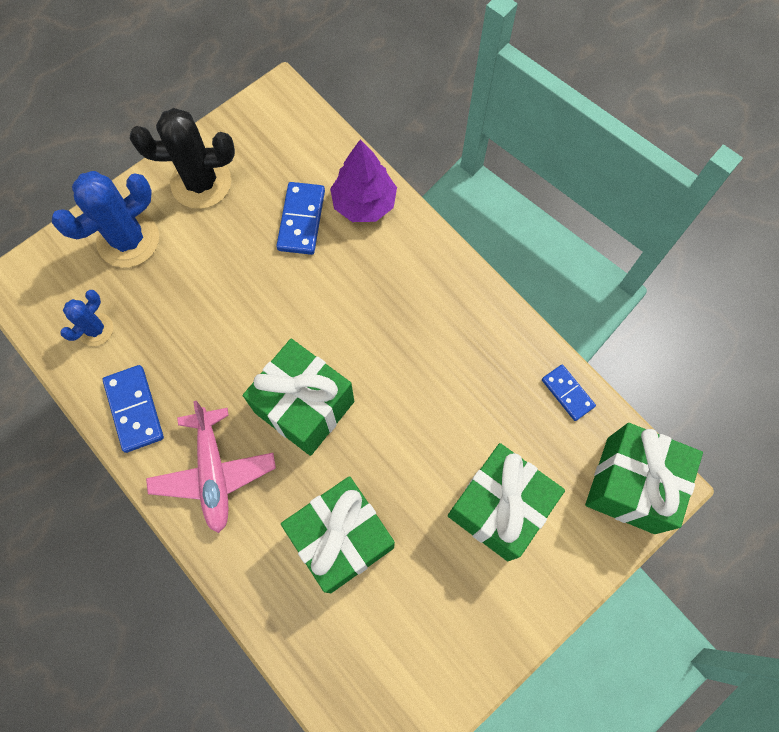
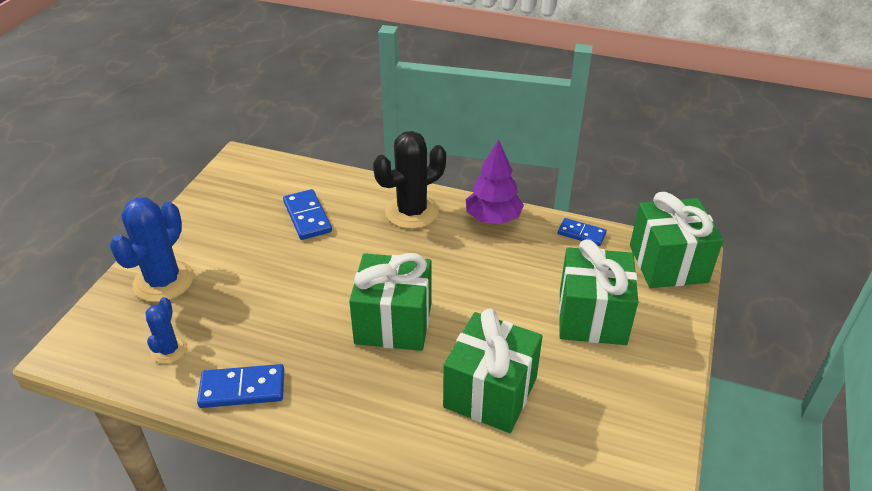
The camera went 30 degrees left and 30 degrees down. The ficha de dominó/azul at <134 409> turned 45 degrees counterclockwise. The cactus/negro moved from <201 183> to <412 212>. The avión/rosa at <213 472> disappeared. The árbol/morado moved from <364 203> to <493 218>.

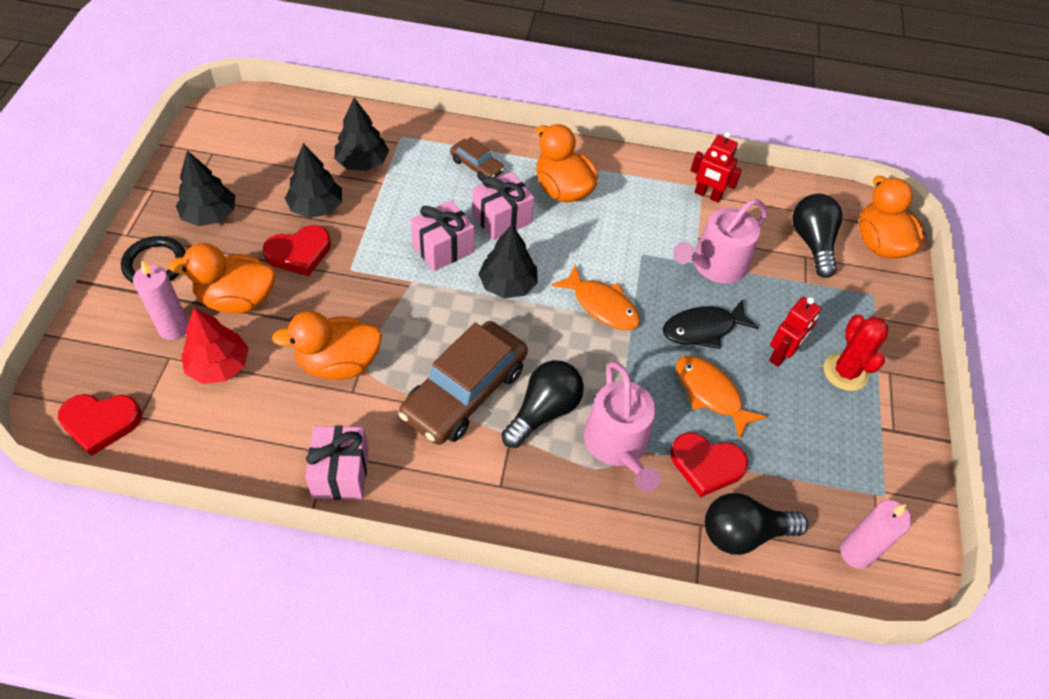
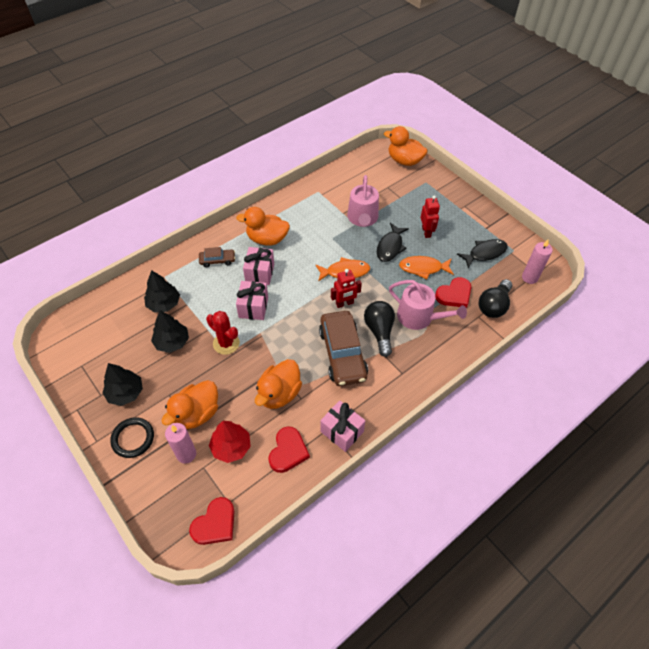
The camera went 45 degrees left and 0 degrees up. The corazón/rojo moved from <299 253> to <288 451>. The árbol/negro at <507 284> disappeared. The robot/rojo moved from <707 195> to <344 303>. The bombilla/negro at <812 243> disappeared. The cactus/rojo moved from <845 372> to <226 343>. The pez/negro at <484 253> appeared.

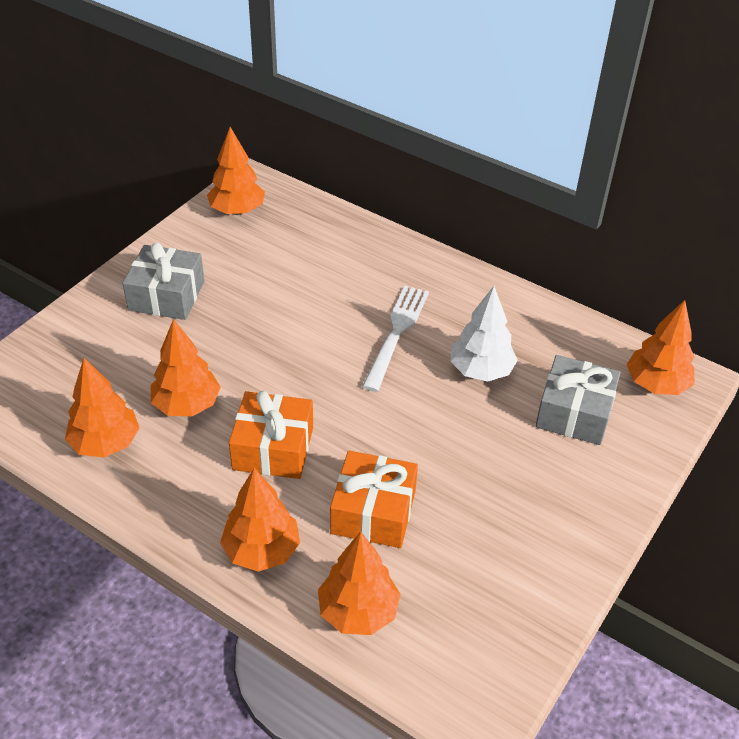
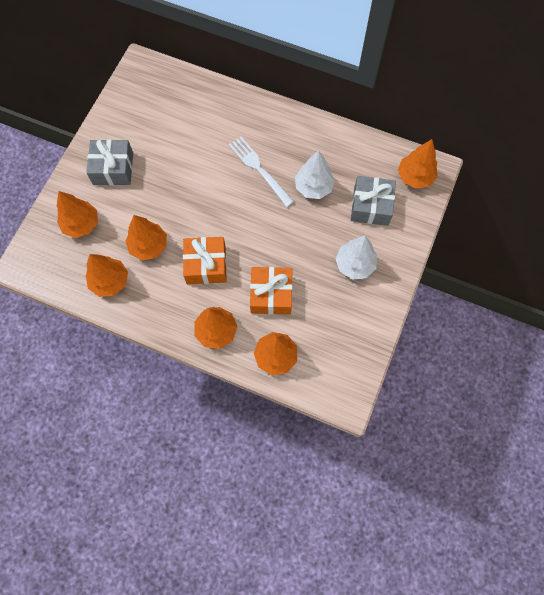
The camera went 10 degrees left and 25 degrees up. The árbol/naranja moved from <237 211> to <81 224>. The tenedor/blanco at <396 333> turned 45 degrees counterclockwise. The árbol/blanco at <355 264> appeared.

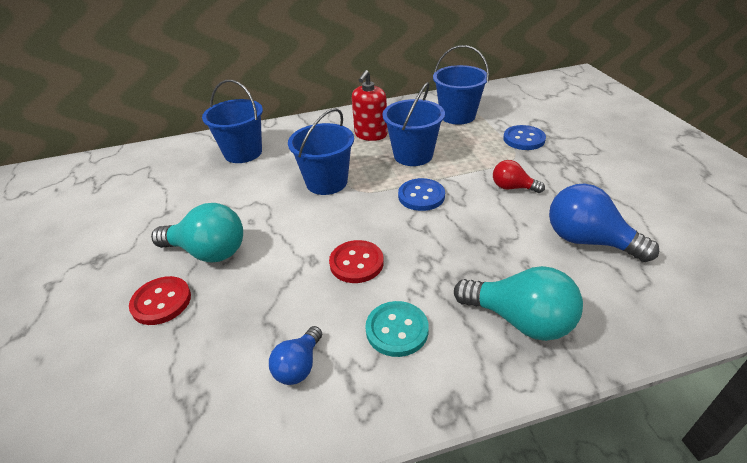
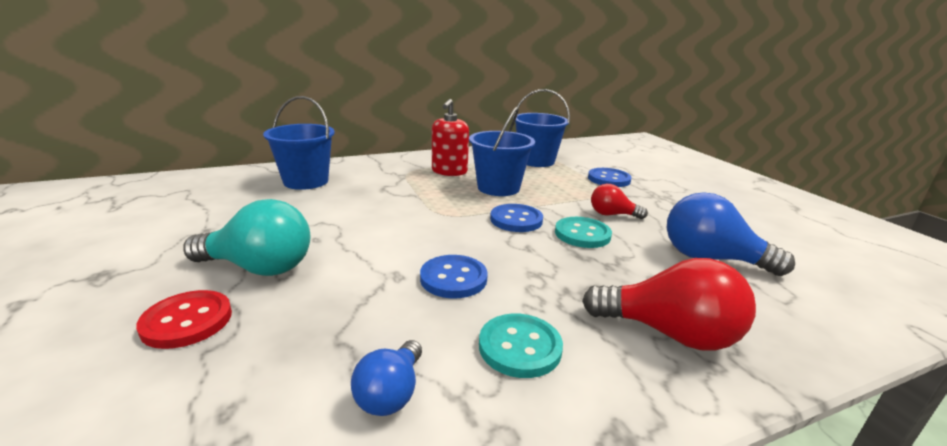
The camera went 10 degrees left and 15 degrees down. The balde/azul at <326 182> disappeared. The botón/rojo at <356 263> became the botón/azul at <453 278>. The bombilla/turquesa at <520 320> became the bombilla/rojo at <669 333>. The botón/turquesa at <582 234> appeared.

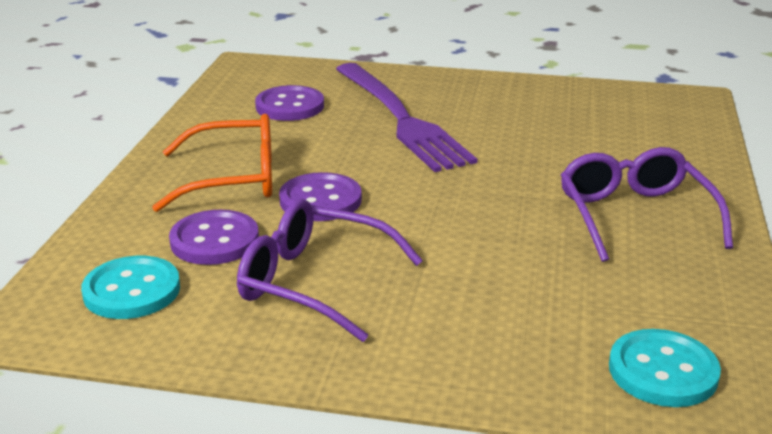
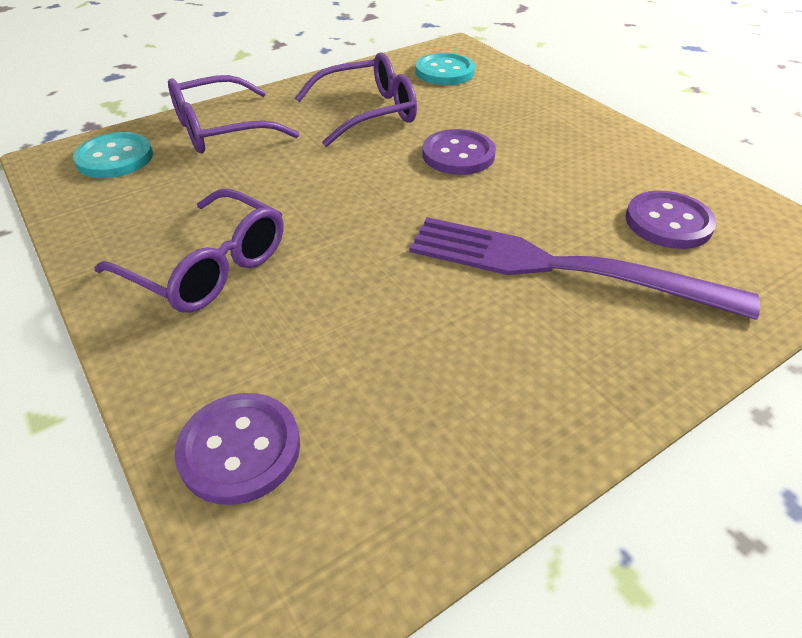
The camera went 135 degrees right and 15 degrees up. The gafas/naranja at <234 179> disappeared. The botón/morado moved from <214 240> to <240 449>. The gafas/morado at <220 130> appeared.

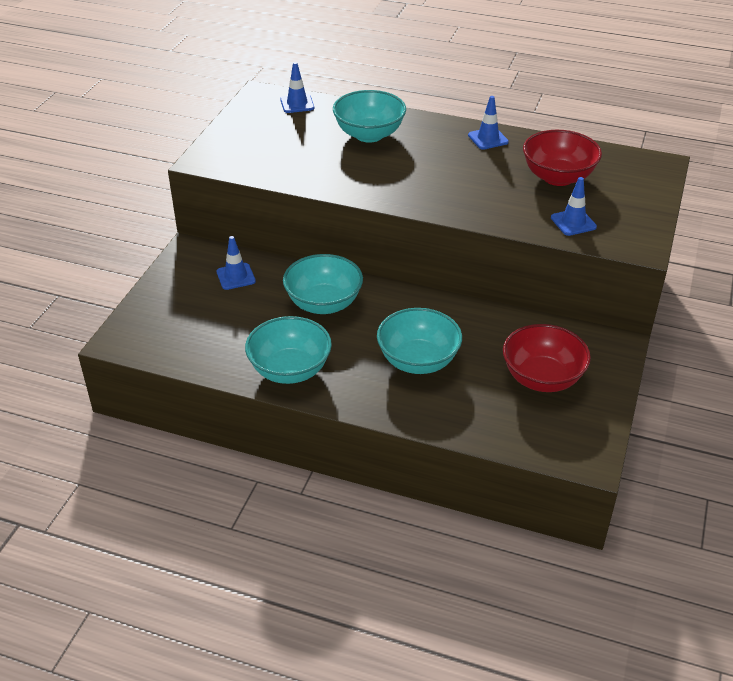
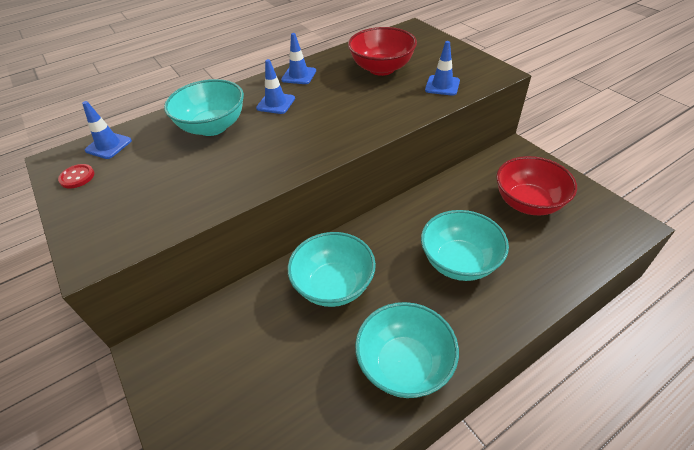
The camera went 50 degrees left and 5 degrees up. The cono de tráfico/azul moved from <236 276> to <276 103>. The botón/rojo at <77 177> appeared.

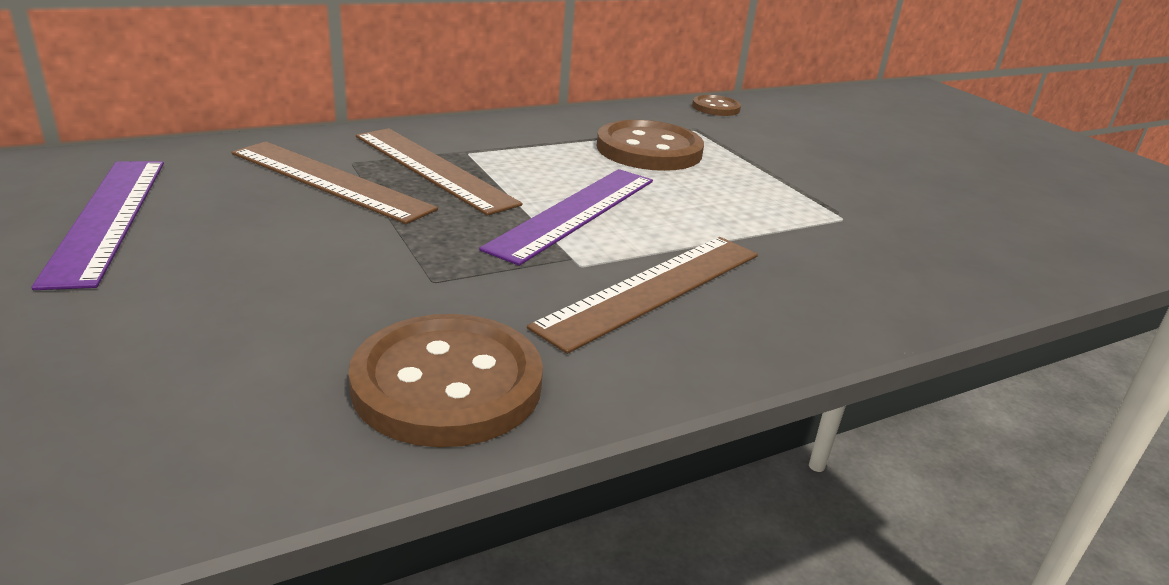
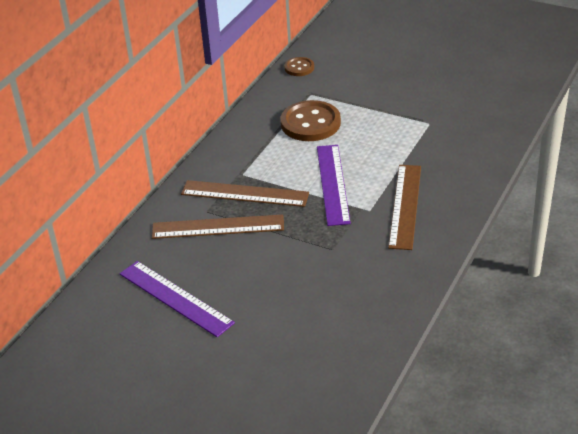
The camera went 30 degrees left and 10 degrees up. The botón/marrón at <447 384> disappeared.

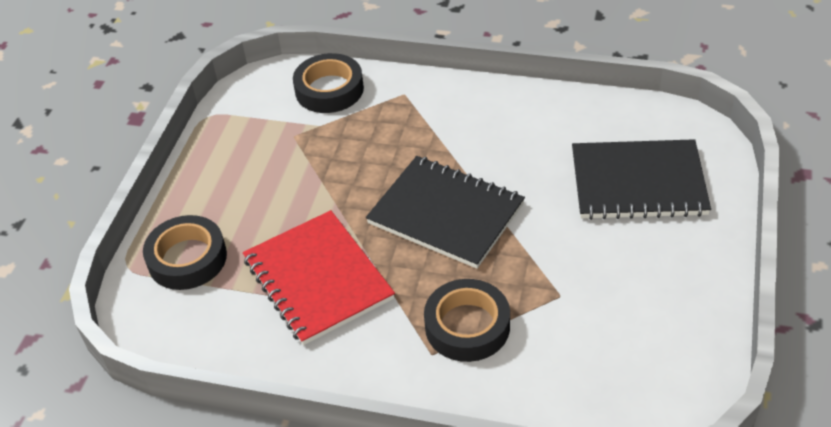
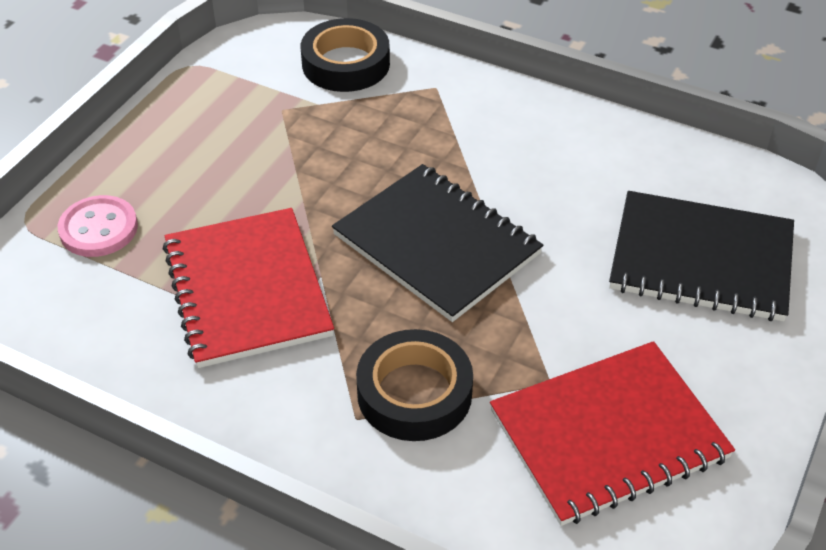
The camera went 10 degrees right and 0 degrees up. The cinta adhesiva/negro at <187 258> was replaced by the botón/rosa at <98 229>. The cuaderno/rojo at <608 435> appeared.

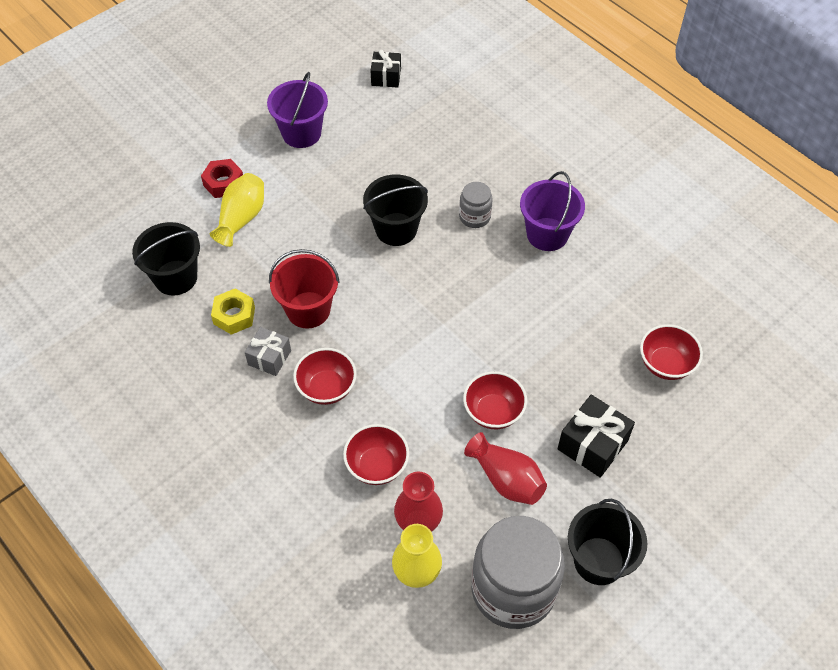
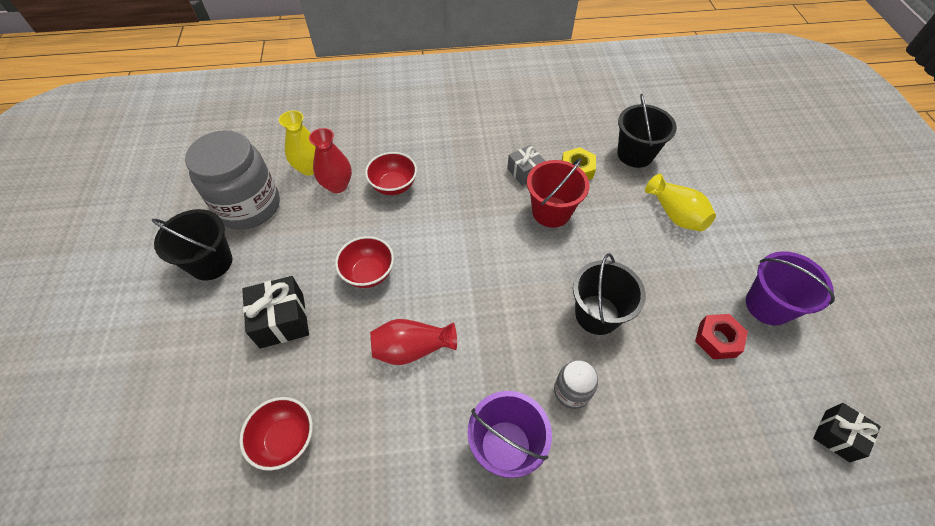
The camera went 125 degrees right and 0 degrees up. The tuerca/rojo moved from <223 183> to <717 339>. The cuenco/rojo at <327 388> disappeared. The florero/rojo moved from <506 479> to <412 348>.

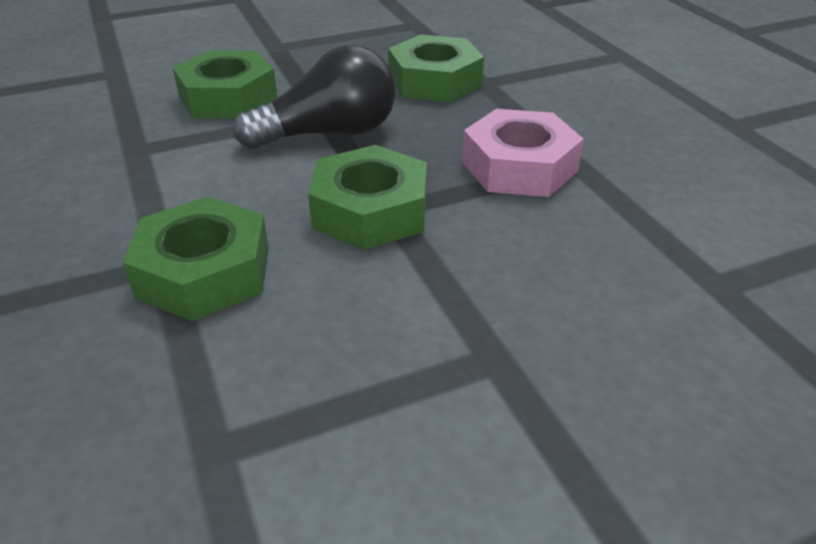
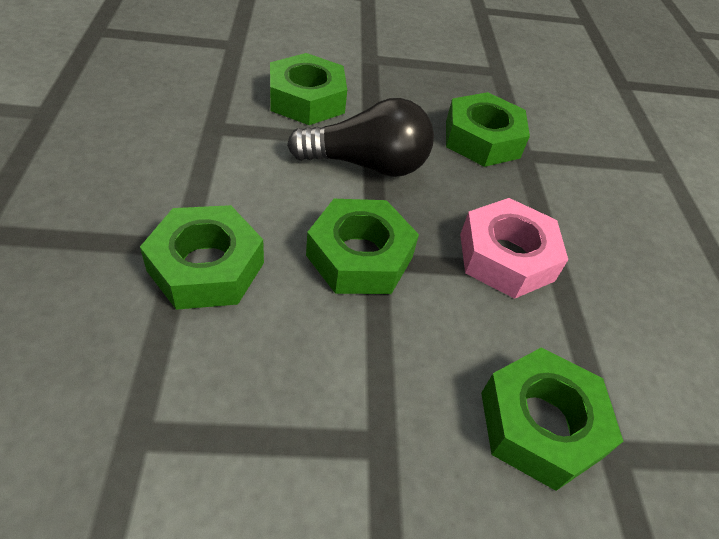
The camera went 15 degrees right and 10 degrees up. The tuerca/verde at <540 424> appeared.

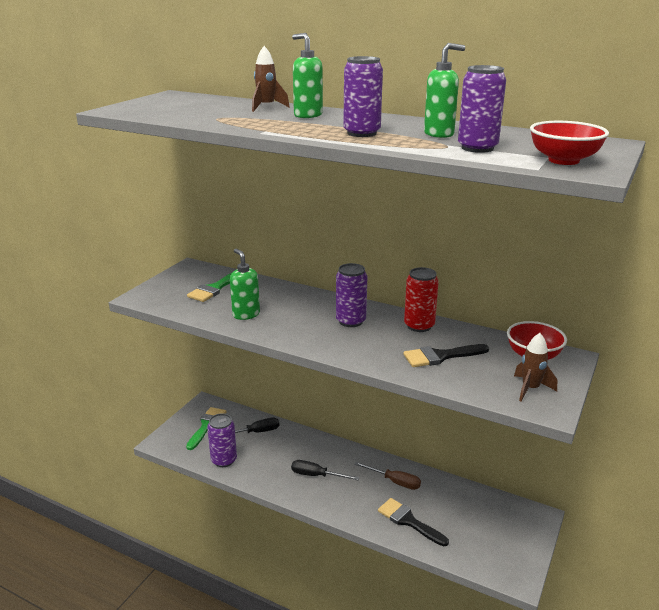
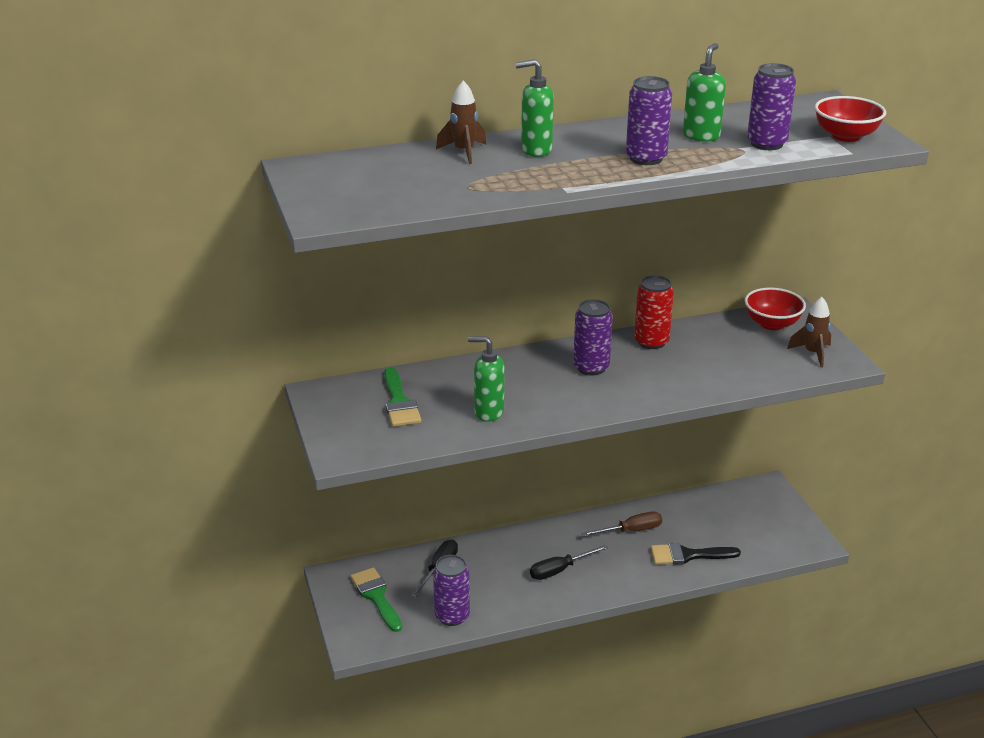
The camera went 45 degrees left and 5 degrees up. The pincel/negro at <440 356> disappeared.

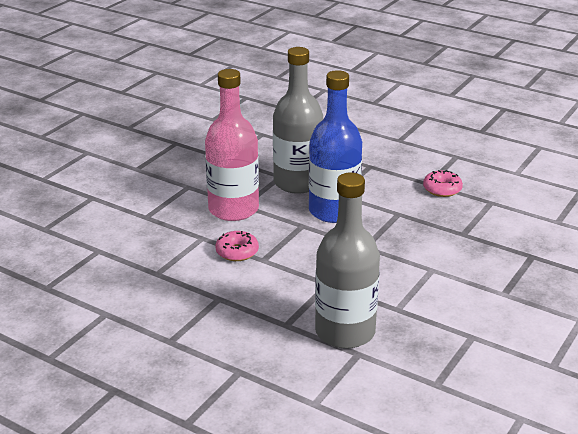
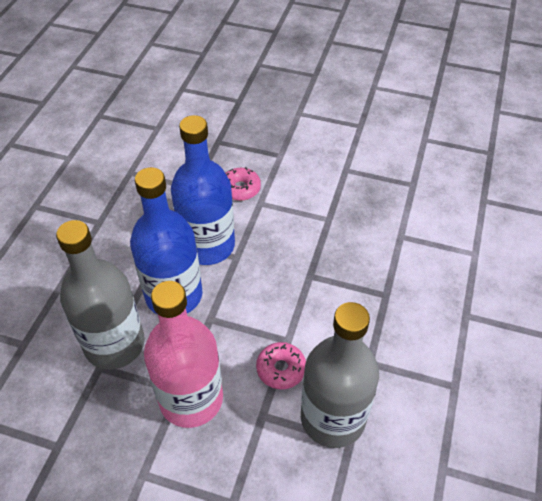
The camera went 105 degrees left and 20 degrees up. The botella/gris moved from <345 332> to <333 418>. The rosquilla/rosa moved from <442 189> to <240 188>. The botella/azul at <208 245> appeared.

